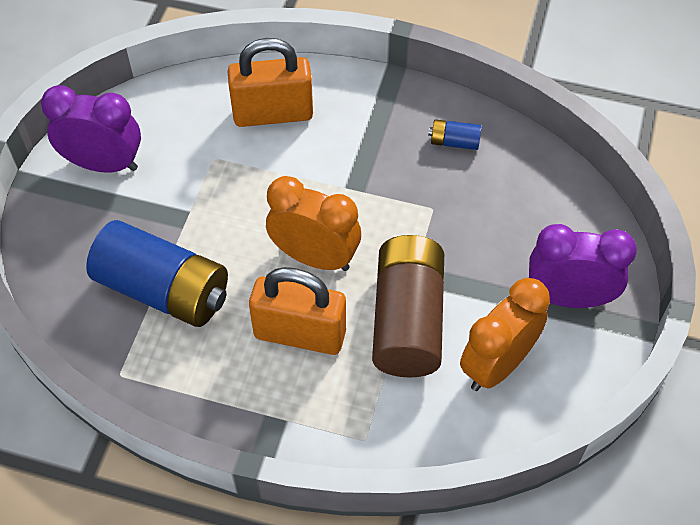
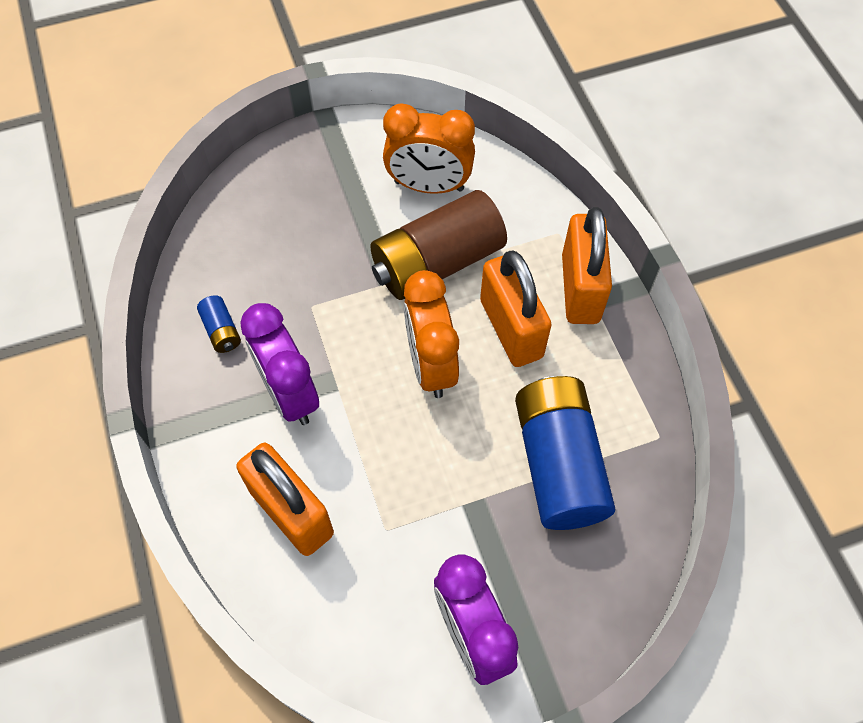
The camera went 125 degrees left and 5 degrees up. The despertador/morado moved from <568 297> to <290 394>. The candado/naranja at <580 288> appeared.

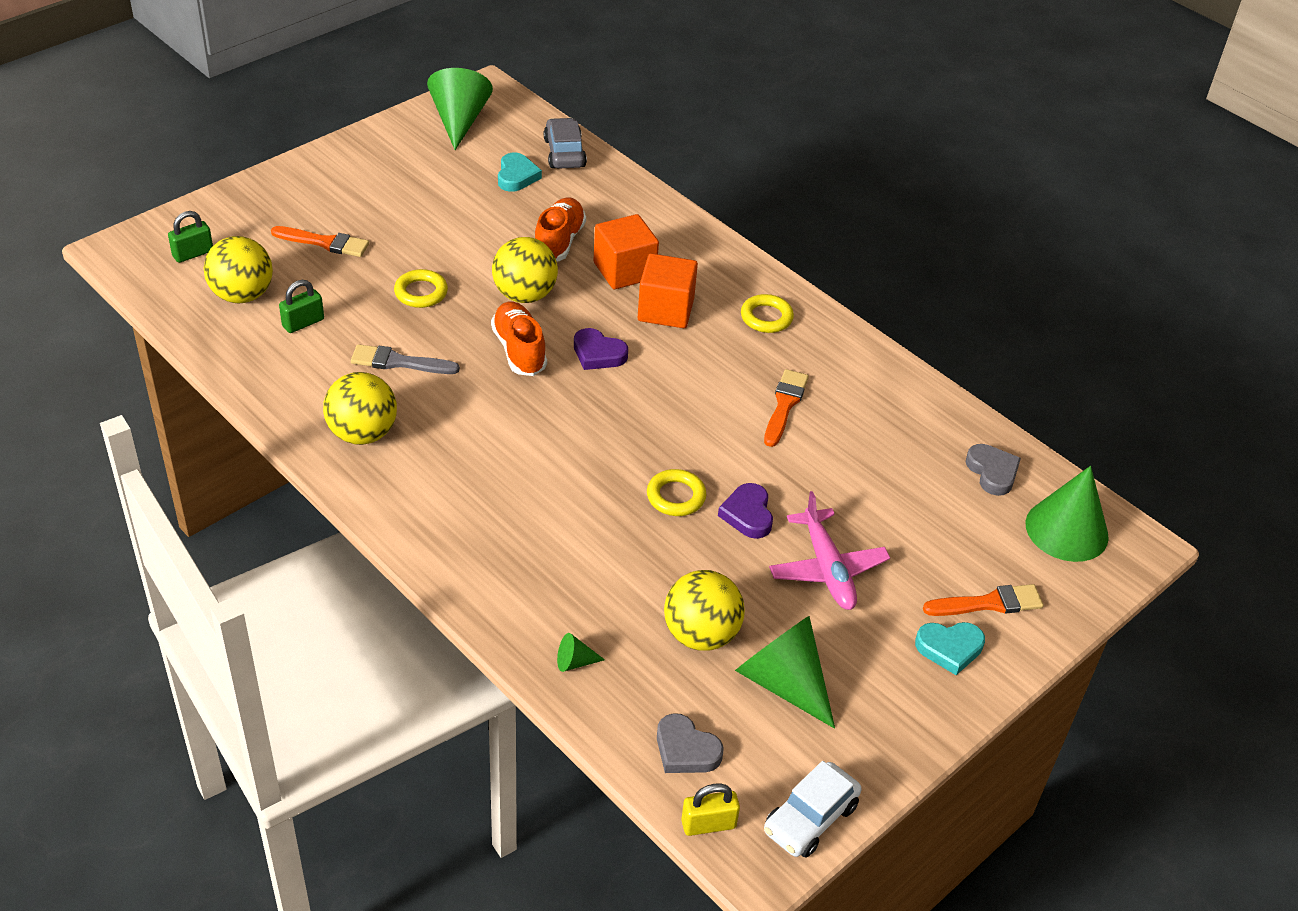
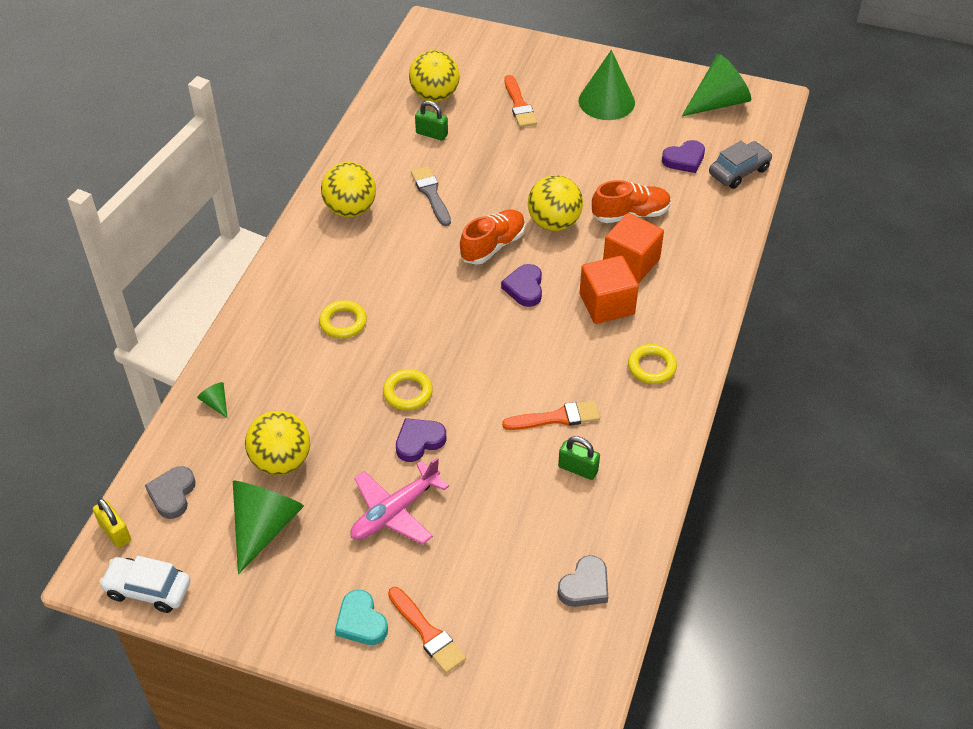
The camera went 65 degrees right and 5 degrees up. The candado/verde moved from <193 254> to <578 469>. The anillo/amarillo moved from <421 292> to <343 322>. The corazón/turquesa at <516 176> became the corazón/morado at <684 159>. The cono/verde moved from <1066 530> to <606 101>.

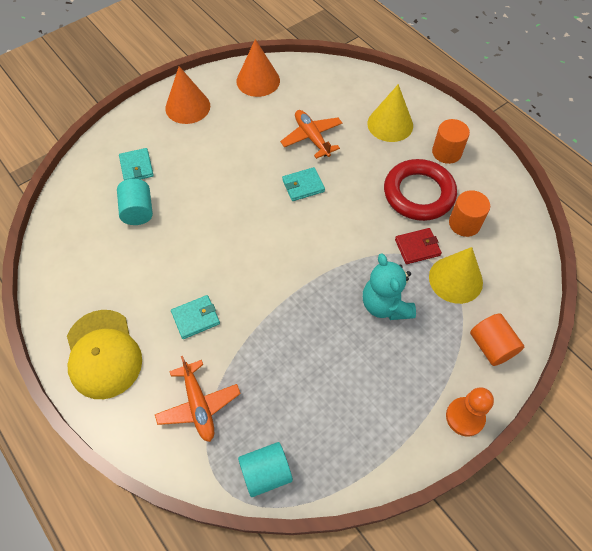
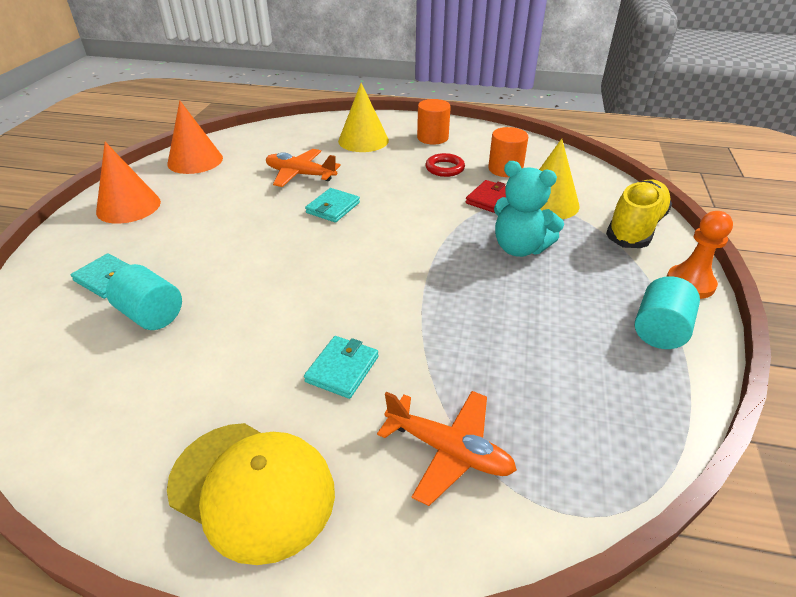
The camera went 40 degrees left and 20 degrees down. The cilindro/turquesa moved from <266 473> to <659 330>. The anillo/rojo at <419 193> changed to 0.49 times the size. The cilindro/naranja at <491 346> was replaced by the zapato/amarillo at <635 228>.

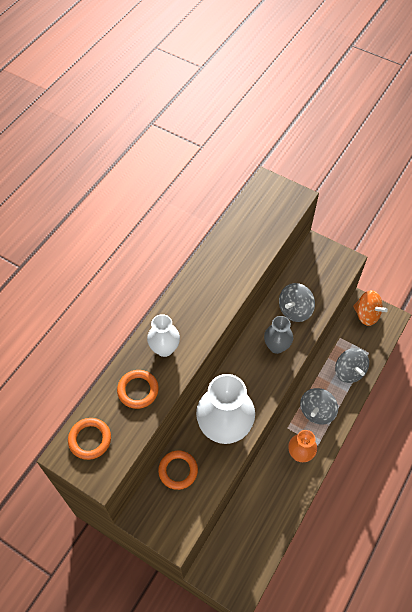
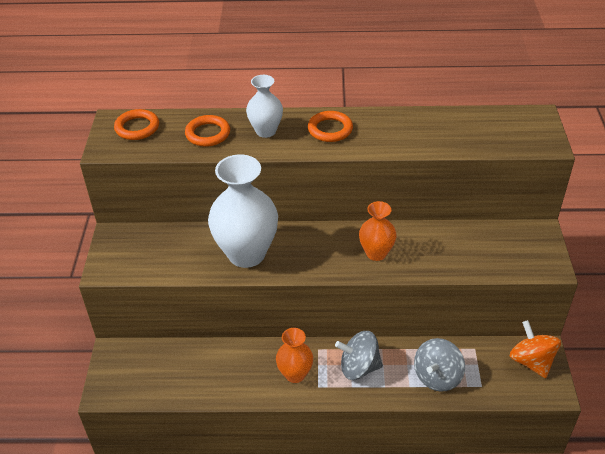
The camera went 60 degrees right and 15 degrees down. The anillo/naranja moved from <178 471> to <330 129>. The florero/gris at <276 346> became the florero/naranja at <376 253>. The peonza/gris at <295 310> disappeared. The peonza/naranja at <366 315> turned 150 degrees clockwise.

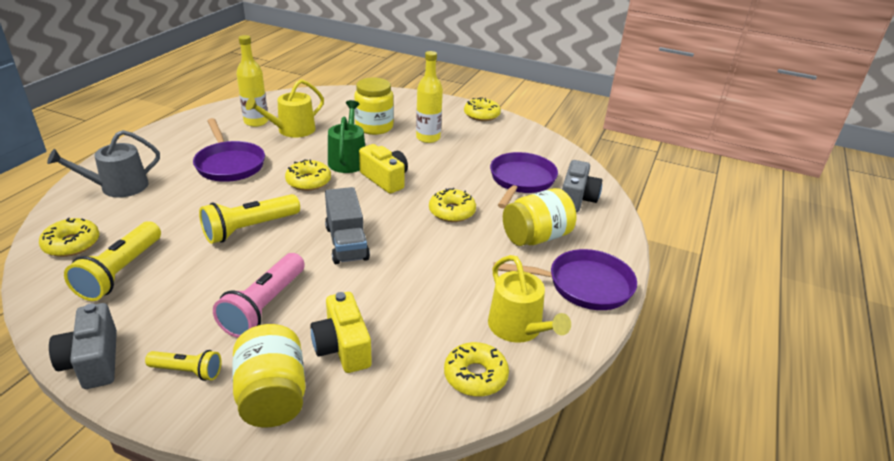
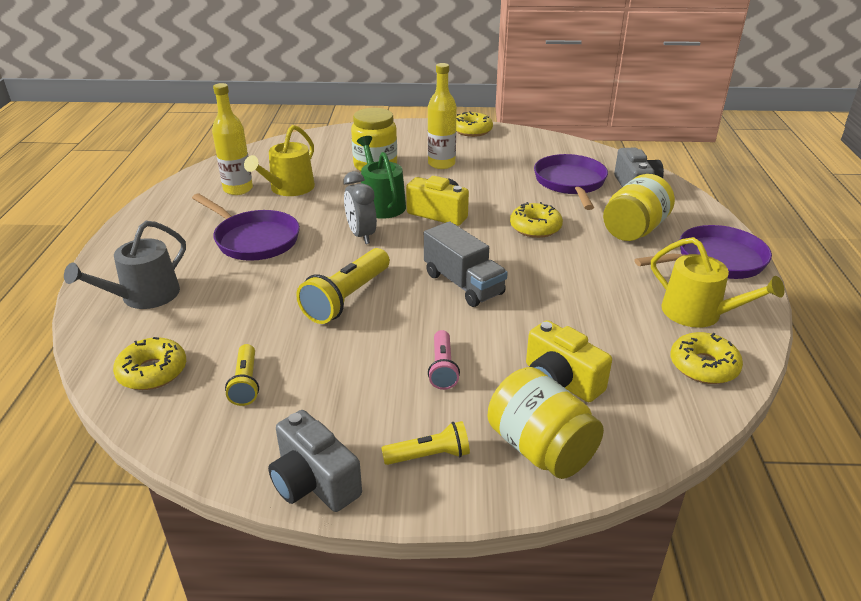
The camera went 20 degrees left and 0 degrees up. The lámpara de mano/amarillo at <120 272> changed to 0.58 times the size. The lámpara de mano/rosa at <264 306> changed to 0.58 times the size. The rosquilla/amarillo at <308 181> was replaced by the despertador/gris at <361 235>.

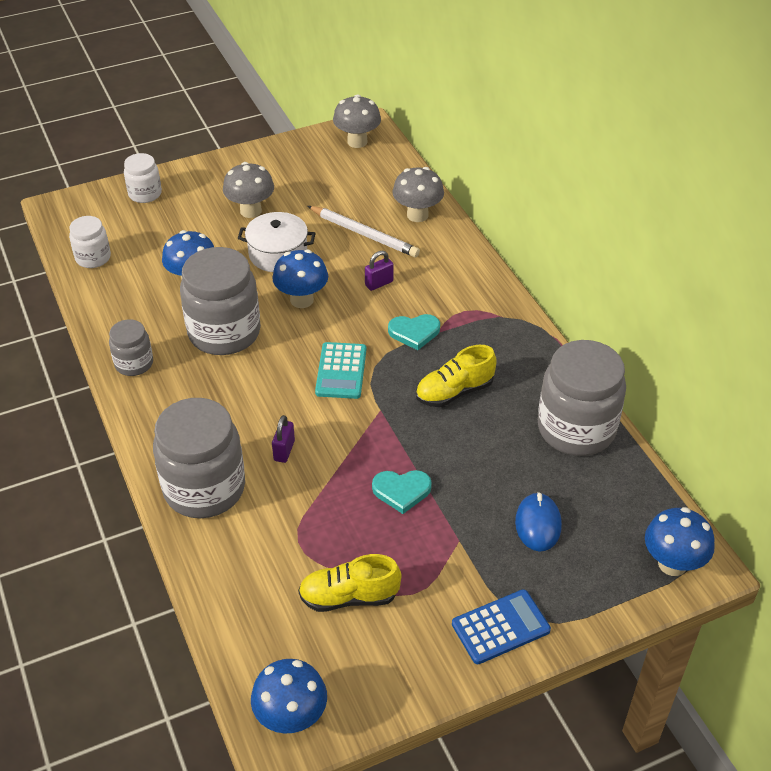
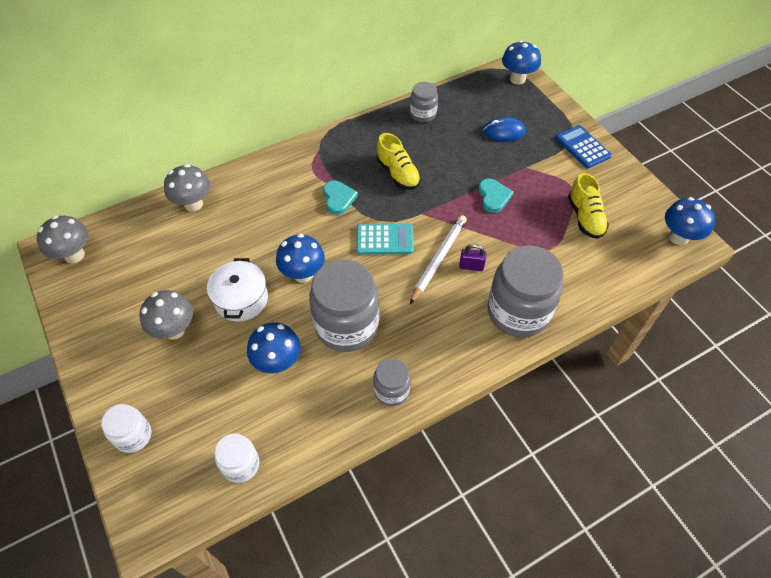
The camera went 95 degrees left and 10 degrees up. The lápiz/blanco moved from <364 234> to <439 259>. The candado/morado at <379 283> disappeared. The tarro/gris at <576 429> changed to 0.52 times the size.

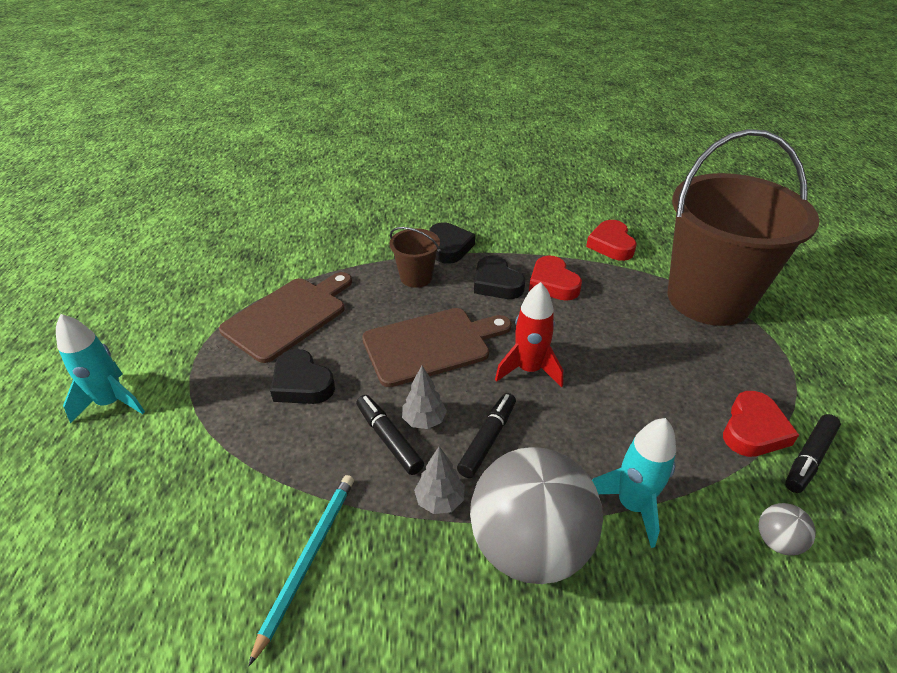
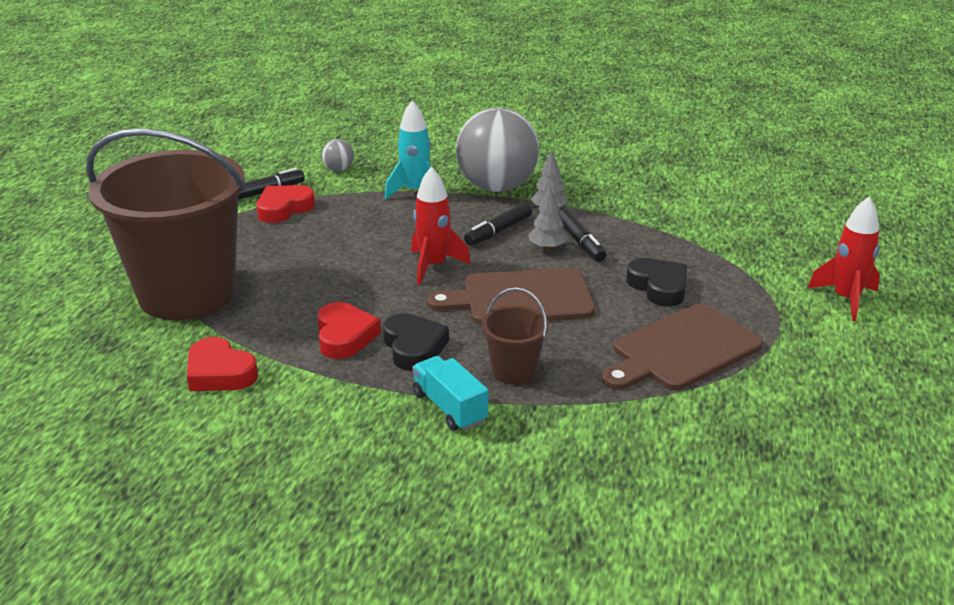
The camera went 165 degrees left and 10 degrees down. The cohete/turquesa at <112 402> became the cohete/rojo at <846 299>. The lápiz/turquesa at <308 559> disappeared. The corazón/negro at <449 247> was replaced by the camión/turquesa at <449 408>. The corazón/rojo at <611 245> turned 120 degrees clockwise.

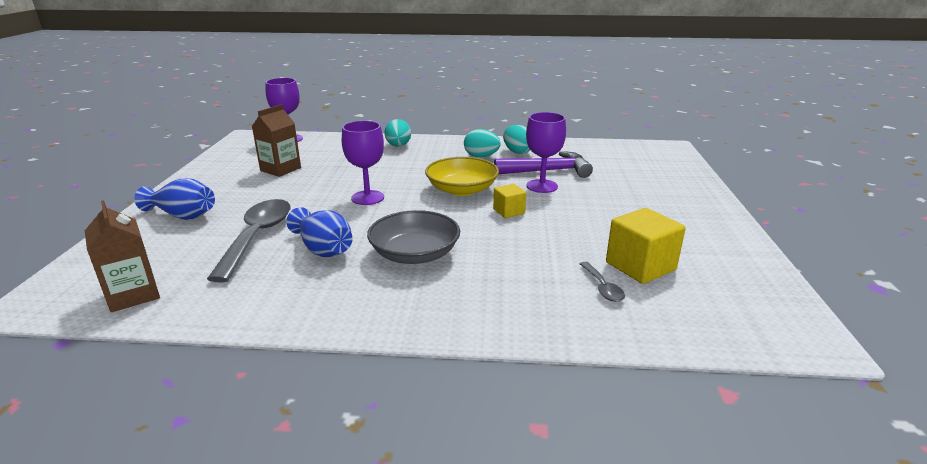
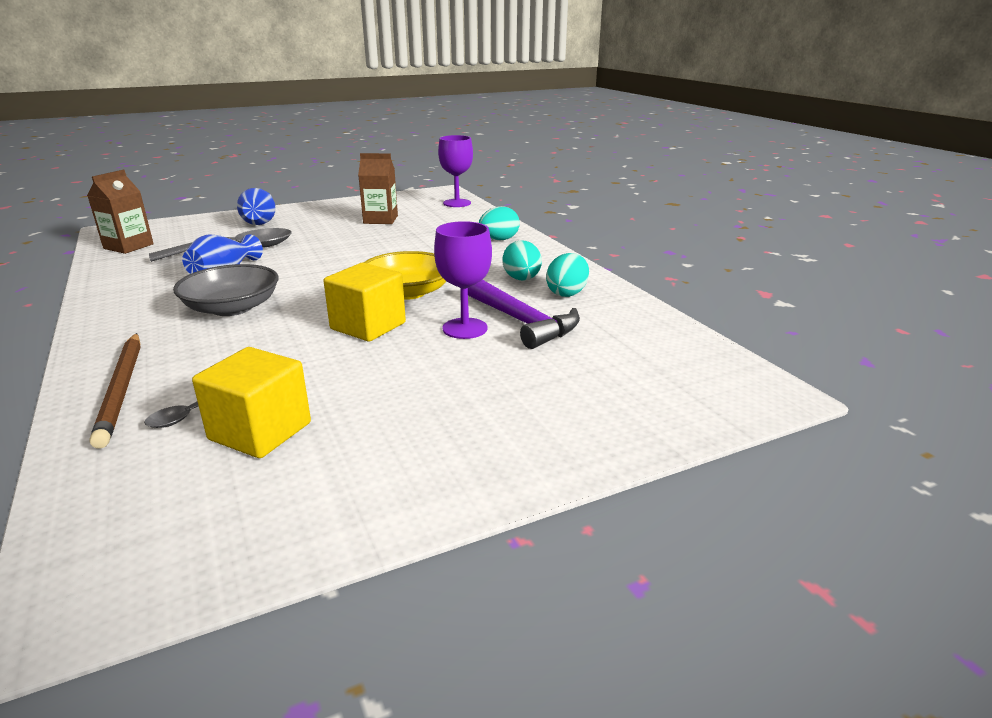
The camera went 60 degrees right and 0 degrees up. The copa/morado at <367 198> disappeared. The cubo/amarillo at <509 211> changed to 1.75 times the size. The lápiz/marrón at <122 389> appeared.

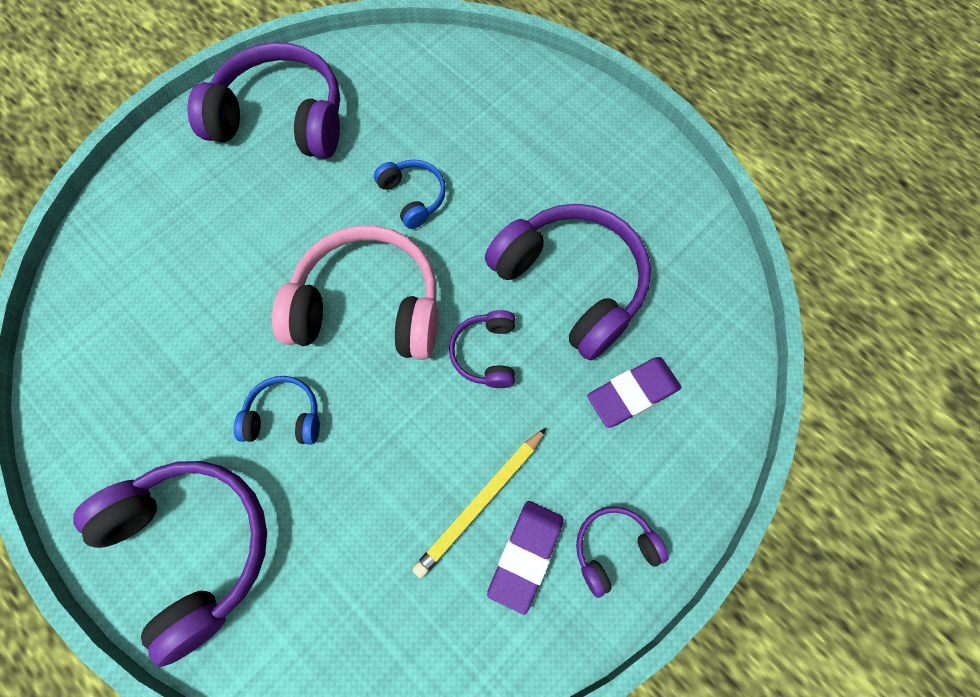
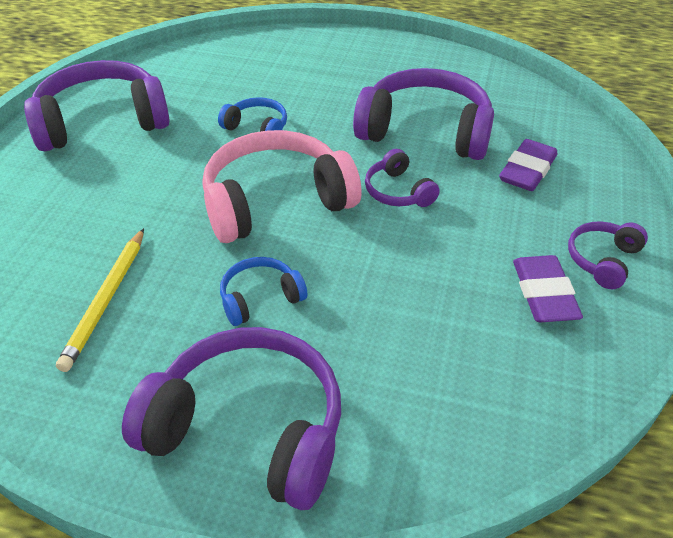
The camera went 30 degrees left and 25 degrees down. The lápiz/amarillo moved from <480 502> to <106 300>.

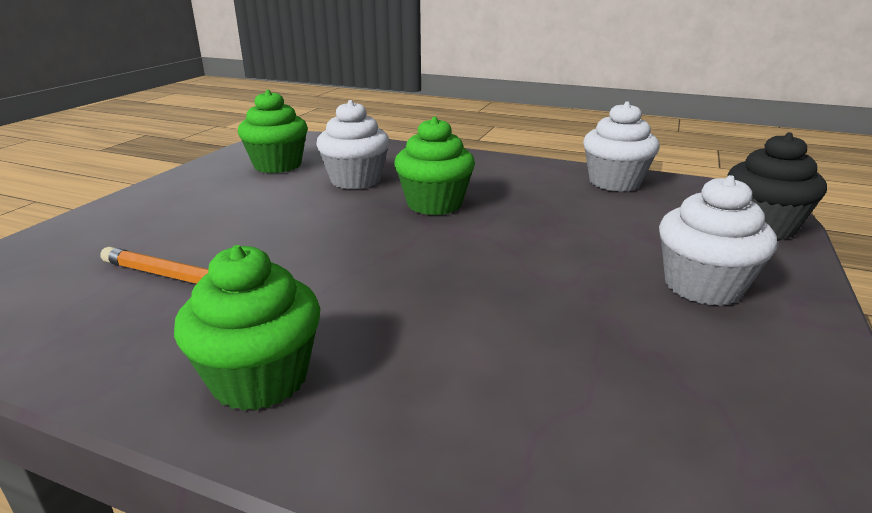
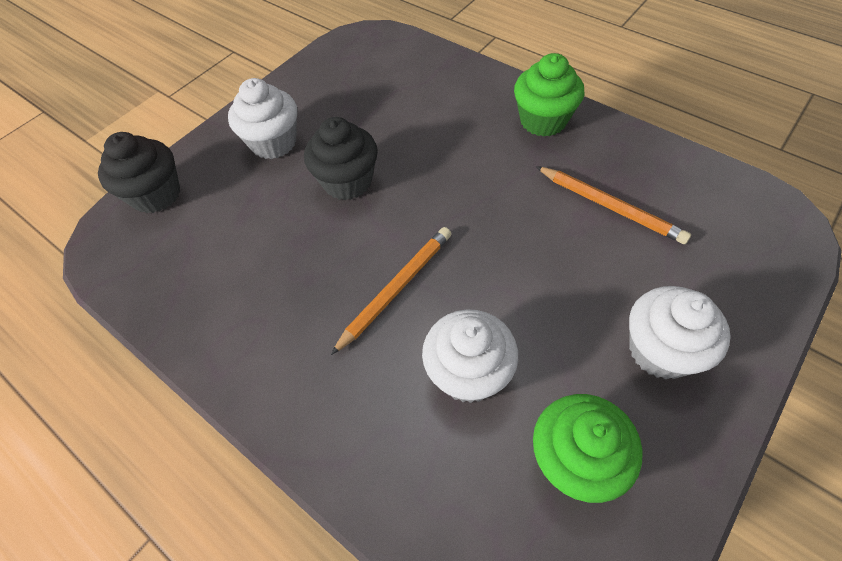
The camera went 160 degrees left and 30 degrees up. The magdalena/verde at <434 204> was replaced by the lápiz/naranja at <396 288>. The magdalena/blanco moved from <614 182> to <660 350>. The magdalena/negro at <347 181> appeared.

